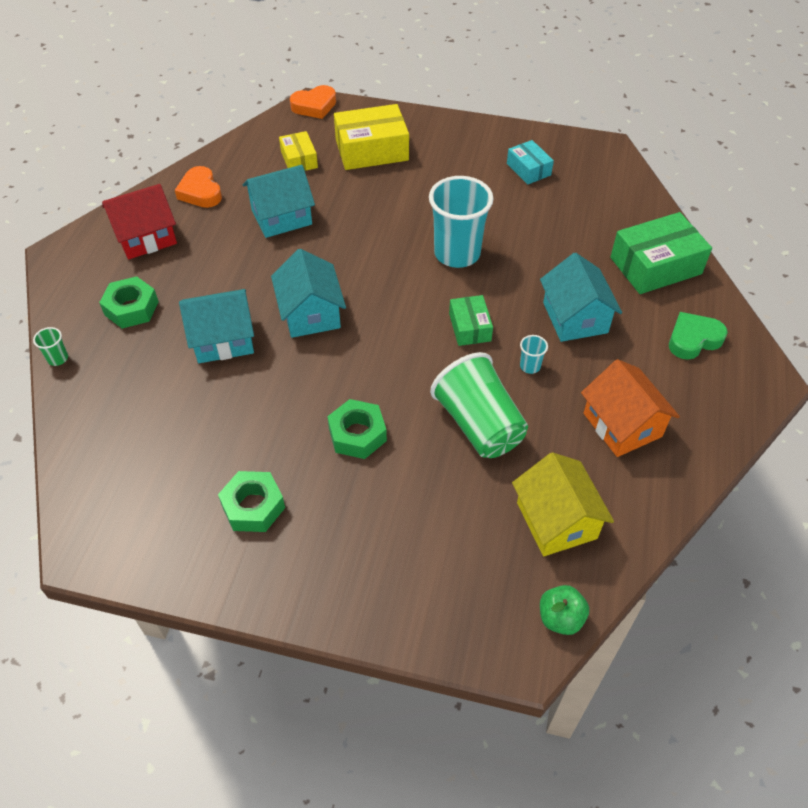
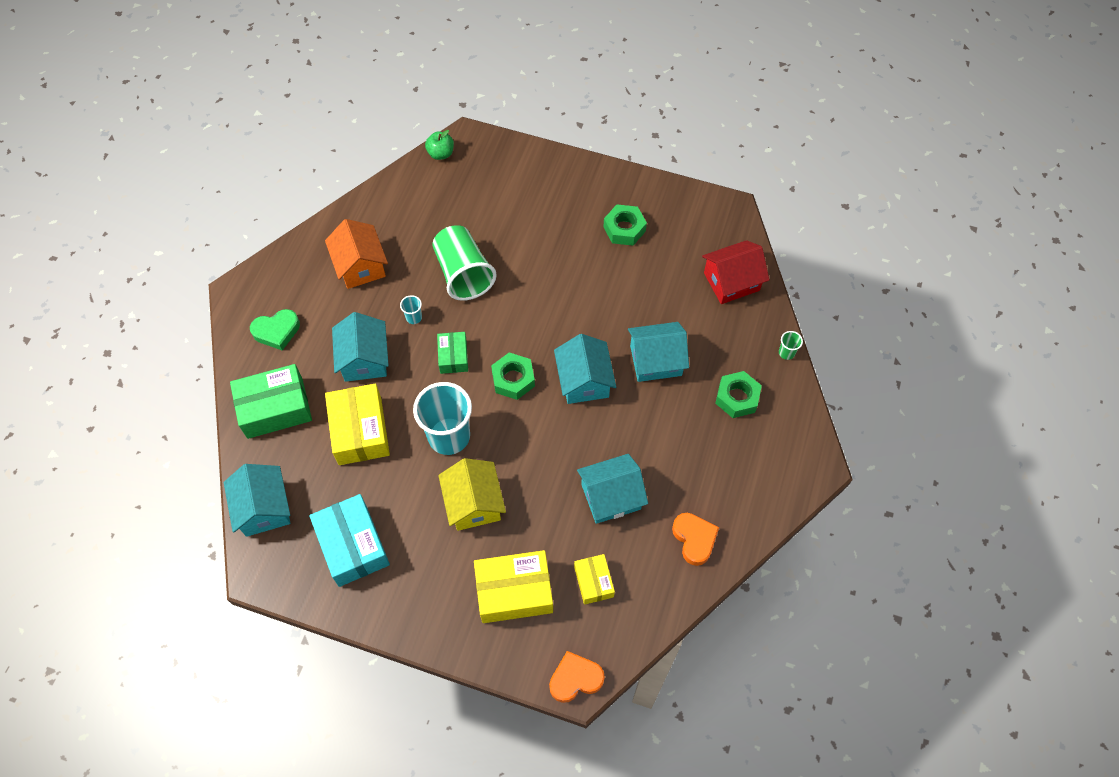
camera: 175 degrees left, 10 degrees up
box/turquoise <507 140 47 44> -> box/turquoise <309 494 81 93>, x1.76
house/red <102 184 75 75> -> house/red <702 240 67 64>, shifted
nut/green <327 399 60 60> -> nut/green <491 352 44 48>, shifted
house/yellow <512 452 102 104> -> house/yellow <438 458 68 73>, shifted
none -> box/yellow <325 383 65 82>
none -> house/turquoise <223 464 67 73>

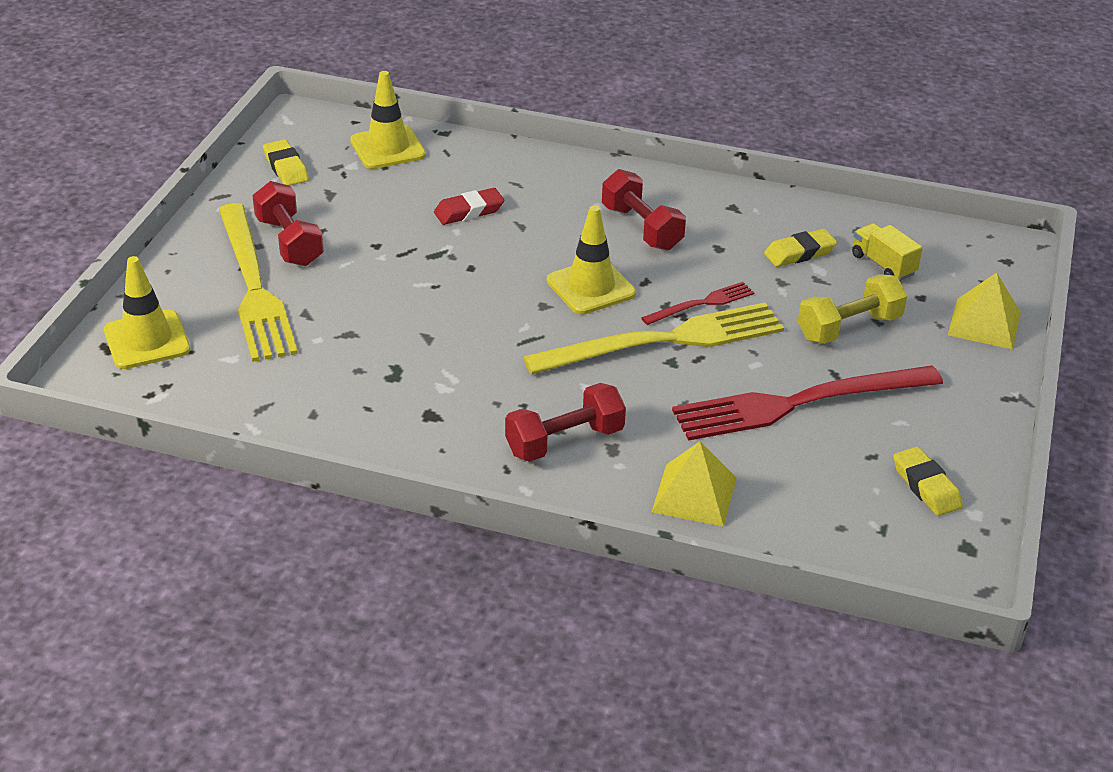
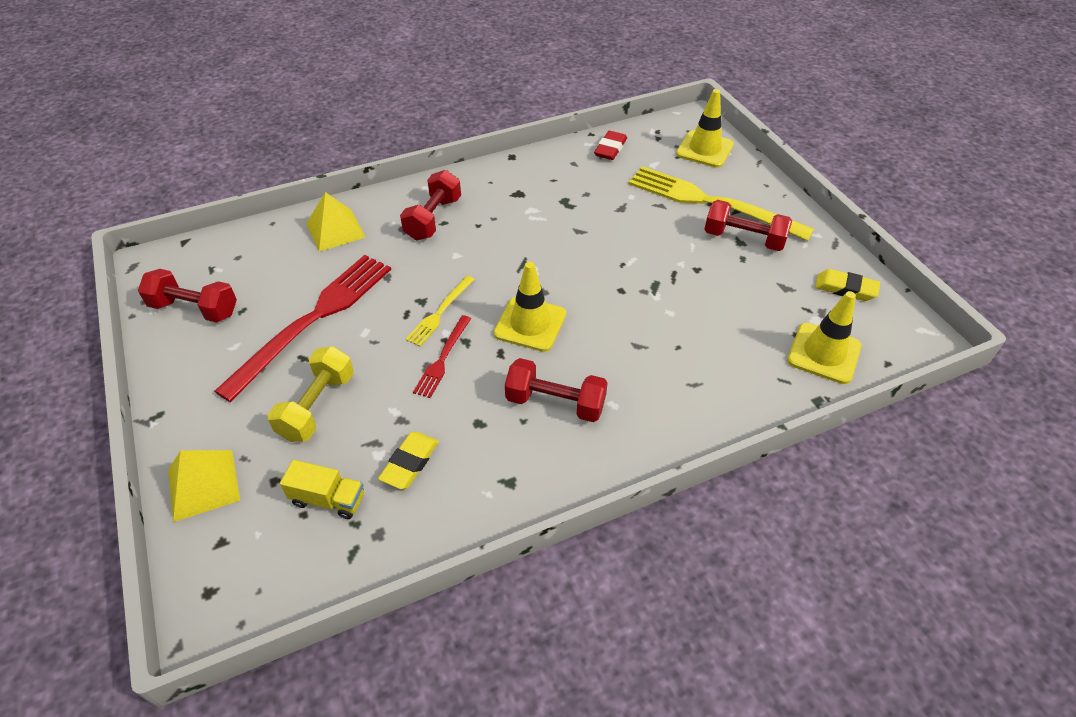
camera: 140 degrees right, 10 degrees up
eraser/red <434 188 70 37> -> eraser/red <594 131 33 29>, shifted
fork/yellow <523 303 261 72> -> fork/yellow <406 276 69 71>, x0.48
eraser/yellow <893 447 70 69> -> dumbbell/red <138 269 99 54>

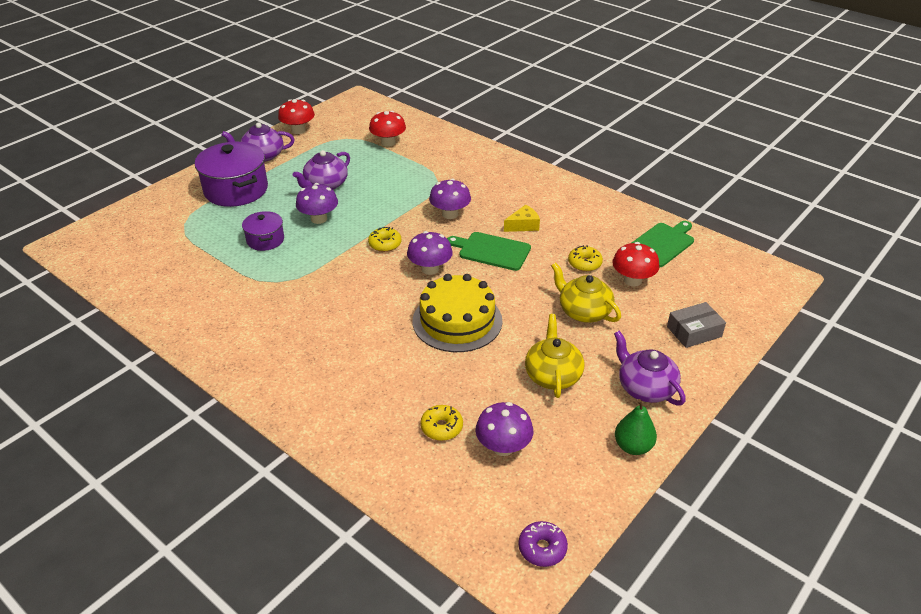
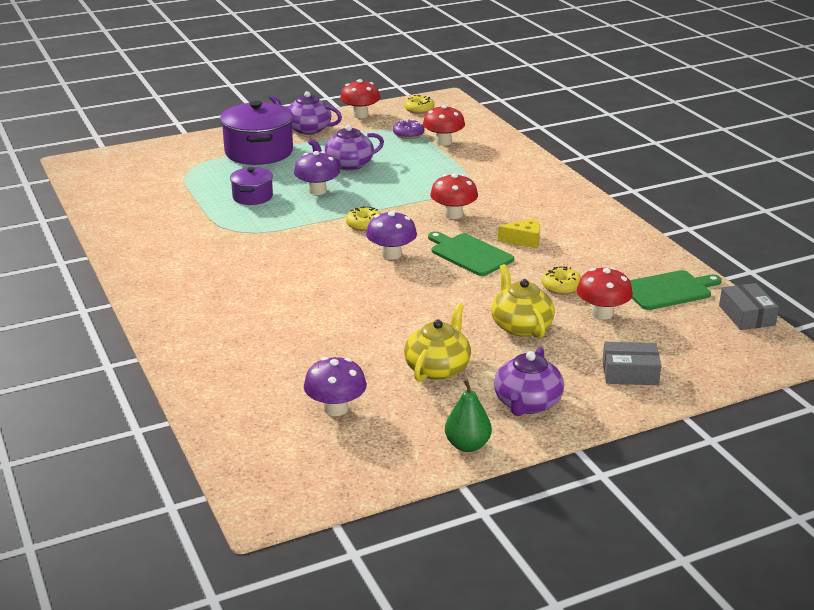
camera: 25 degrees right, 10 degrees down
mushroom/purple <429 178 42 41> -> mushroom/red <430 173 48 46>
cake/yellow <413 274 89 78> -> none
teapot/purple <614 331 72 75> -> teapot/purple <494 347 70 69>, 150 degrees counterclockwise
donut/yellow <420 405 43 36> -> donut/yellow <404 95 30 19>, shifted
donut/purple <519 521 49 46> -> donut/purple <393 119 31 20>, shifted
none -> box/grey <719 283 60 47>

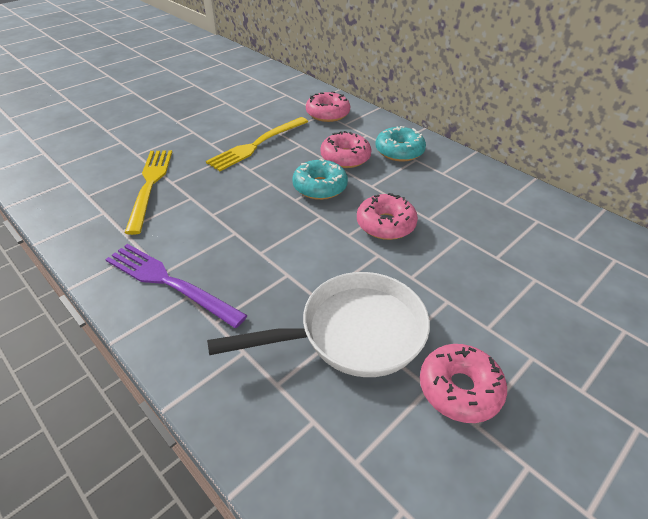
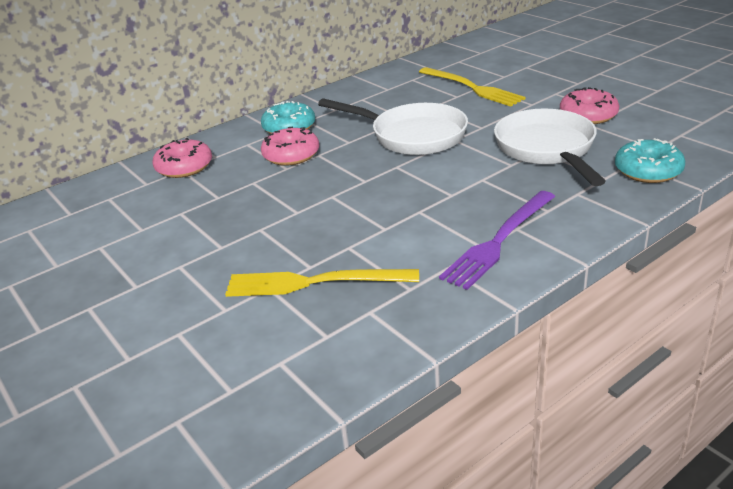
camera: 80 degrees left, 10 degrees down
fork/yellow <206 117 102 54> -> fork/yellow <419 67 106 40>, shifted
donut/turquoise <292 158 56 42> -> donut/turquoise <615 138 70 45>, shifted
donut/pink <357 193 61 47> -> pan/white <318 99 150 56>

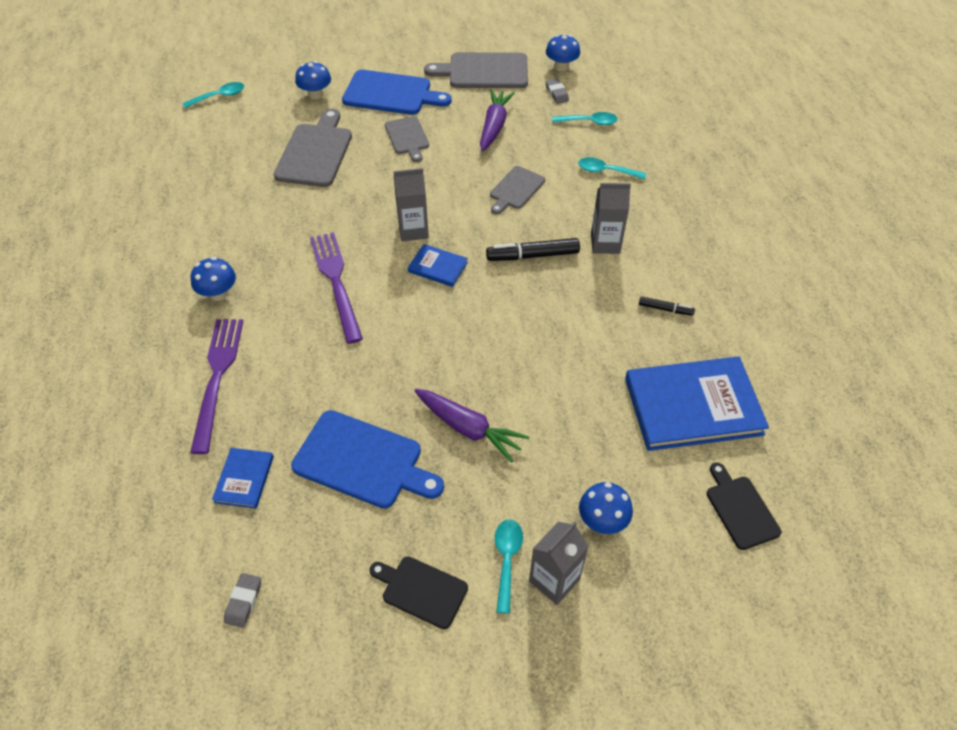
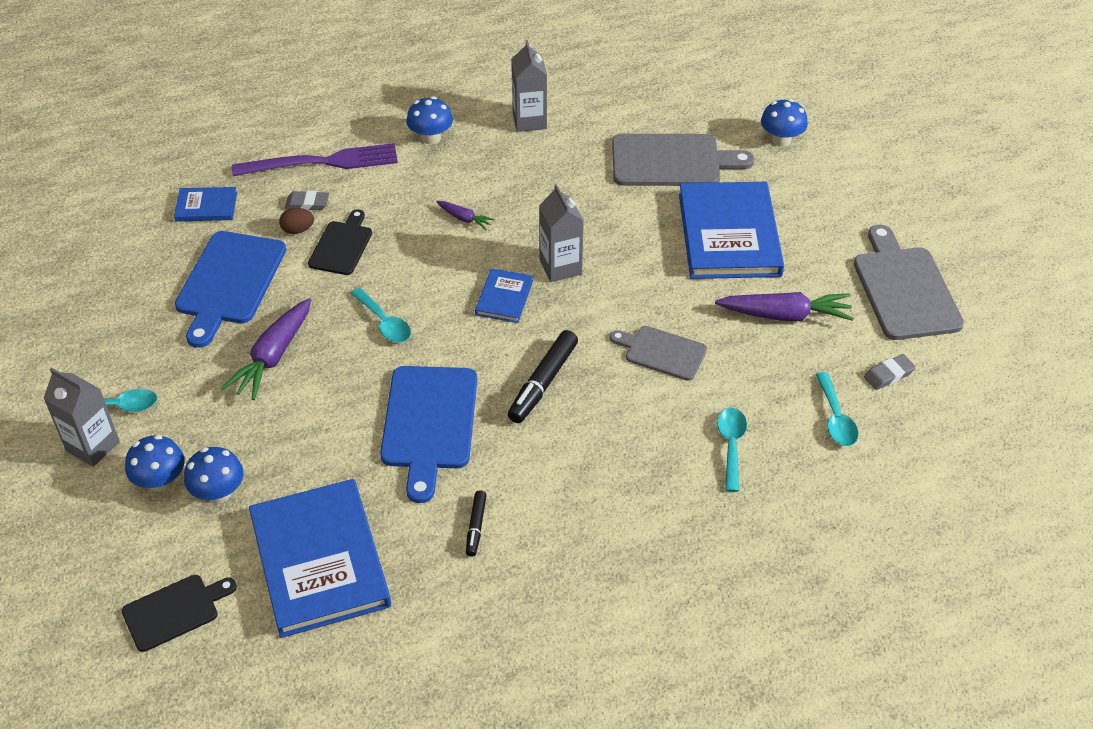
camera: 80 degrees right, 5 degrees down
mushroom/blue <546 35 34 36> -> mushroom/blue <184 447 60 56>, shifted
cutting board/blue <342 70 110 45> -> cutting board/blue <380 366 97 137>, shifted
spoon/turquoise <183 82 61 26> -> spoon/turquoise <350 288 61 54>, shifted
cutting board/grey <385 116 44 46> -> book/blue <679 182 105 97>
carton/grey <591 183 40 71> -> carton/grey <511 40 36 92>, shifted
fork/purple <310 232 53 112> -> carrot/purple <436 201 59 29>
marker/black <486 238 94 23> -> marker/black <508 330 70 93>, 135 degrees counterclockwise
cutting board/black <370 556 98 73> -> cutting board/black <308 209 64 66>, shifted
eraser/grey <224 573 37 55> -> eraser/grey <285 191 44 19>, shifted
none -> egg/brown <279 208 35 26>

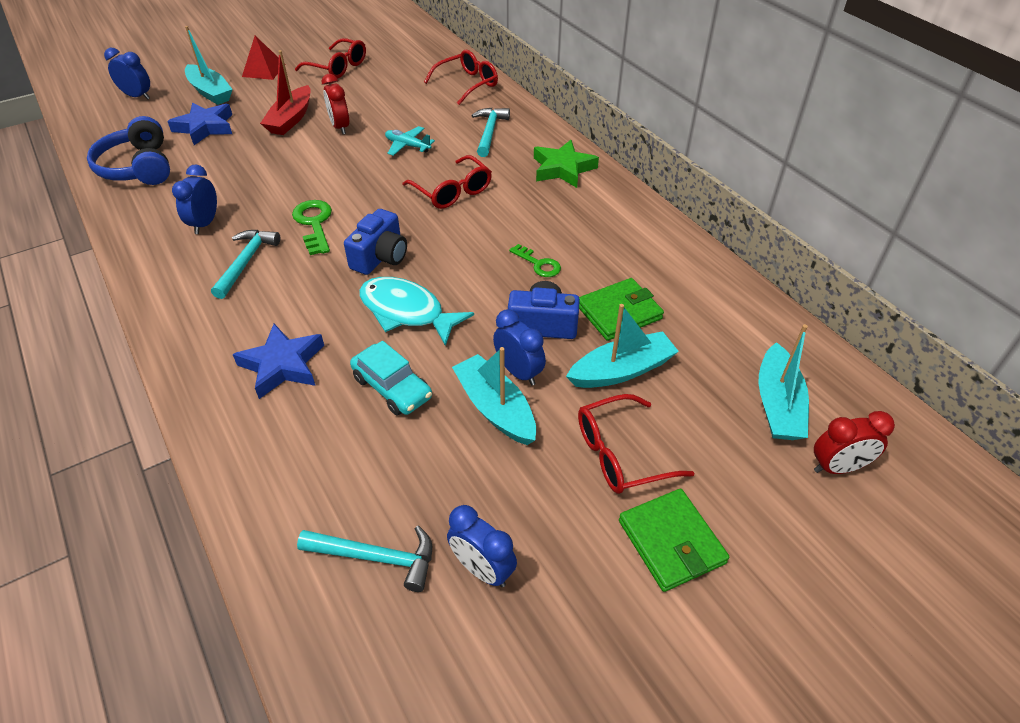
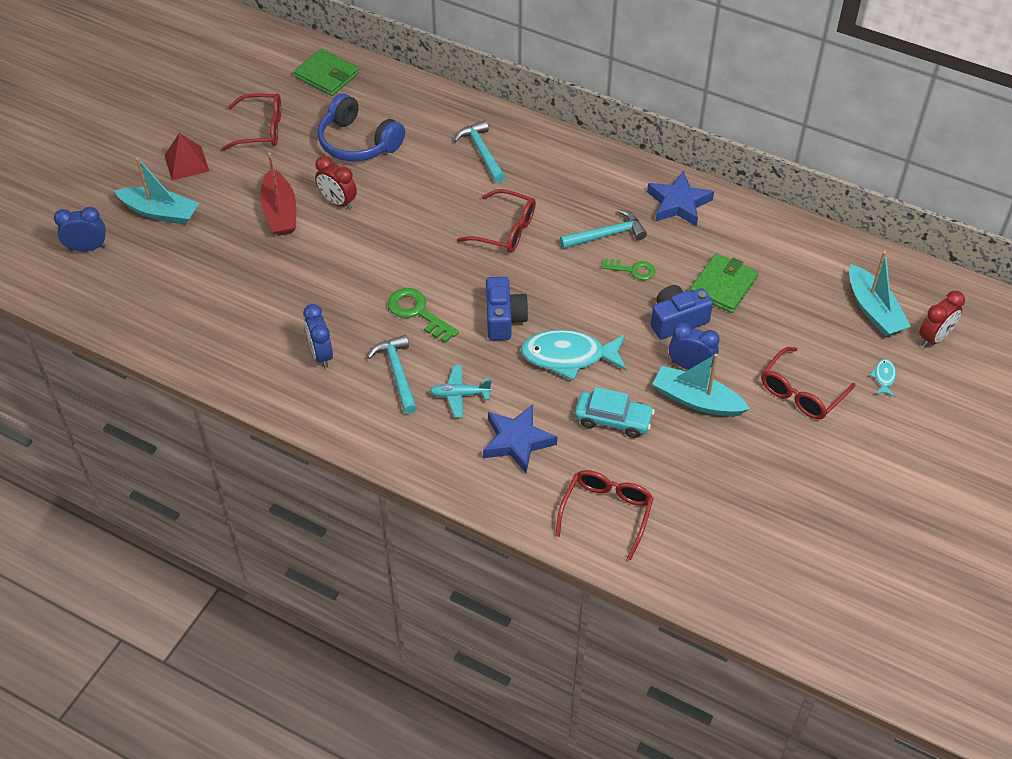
camera: 30 degrees left, 5 degrees up
glasses/red <424 50 74 55> -> glasses/red <555 470 99 90>, shifted
star/blue <167 102 65 43> -> star/blue <647 171 67 56>, shifted
headphones/blue <87 116 83 69> -> headphones/blue <318 93 87 69>, shifted
plane/turquoise <385 126 50 30> -> plane/turquoise <430 365 62 53>, shifted
star/green <534 140 65 48> -> none
boat/turquoise <566 304 113 84> -> none
wallet/green <619 489 110 103> -> wallet/green <294 49 65 47>, shifted
clock/blue <447 505 70 82> -> none
hammer/turquoise <297 526 135 66> -> hammer/turquoise <560 209 87 40>, shifted
none -> fish/turquoise <870 359 26 37>

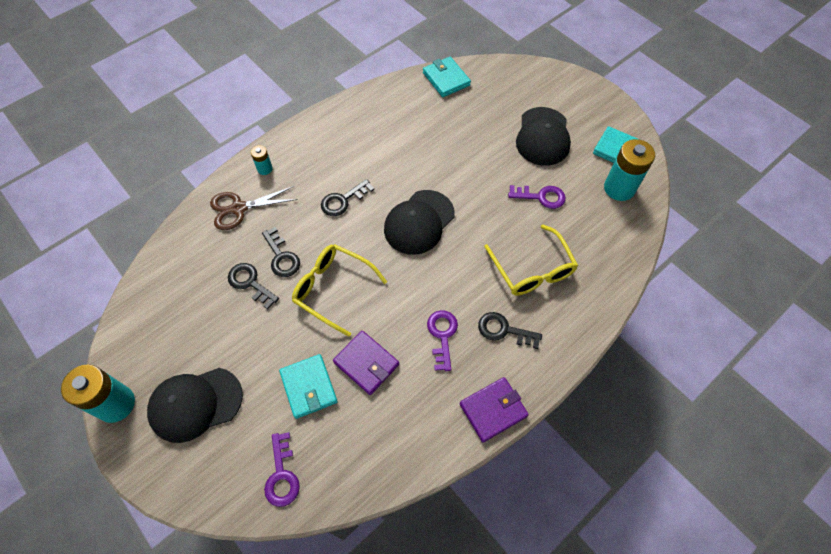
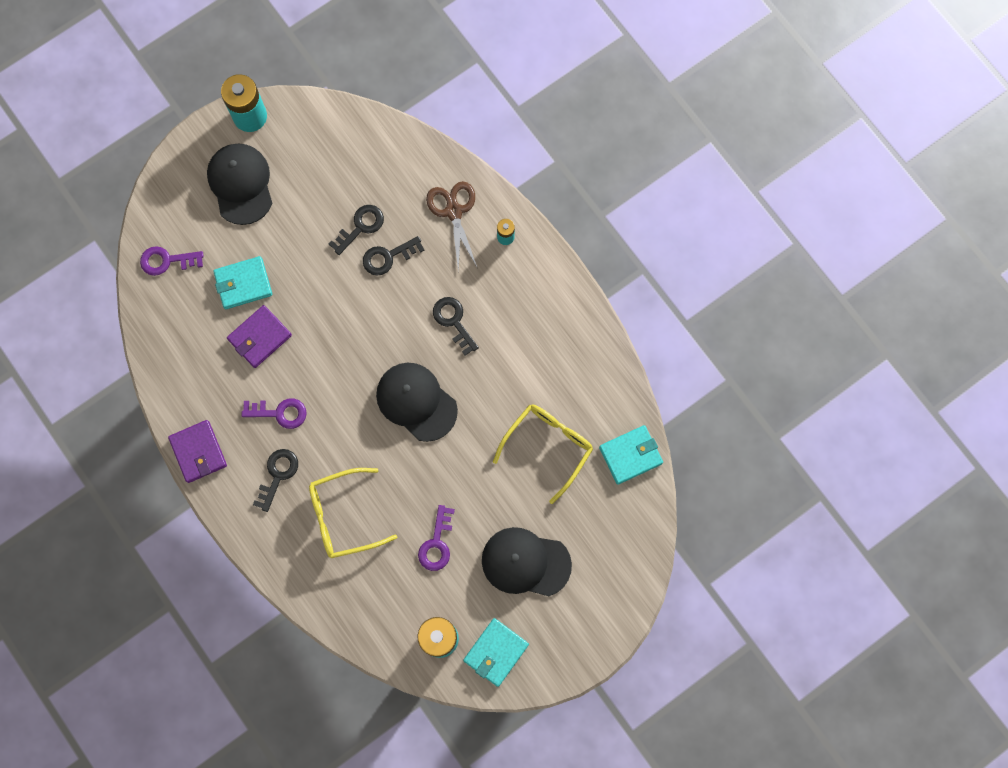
camera: 95 degrees right, 15 degrees up
glasses/yellow <292 244 95 93> -> glasses/yellow <493 404 100 100>, shifted

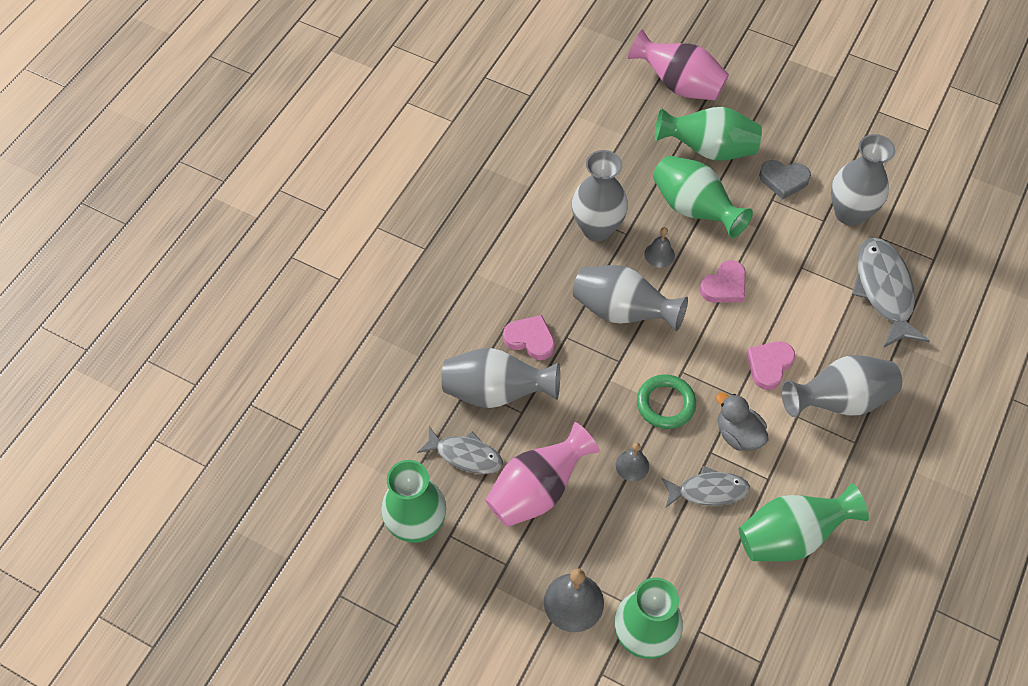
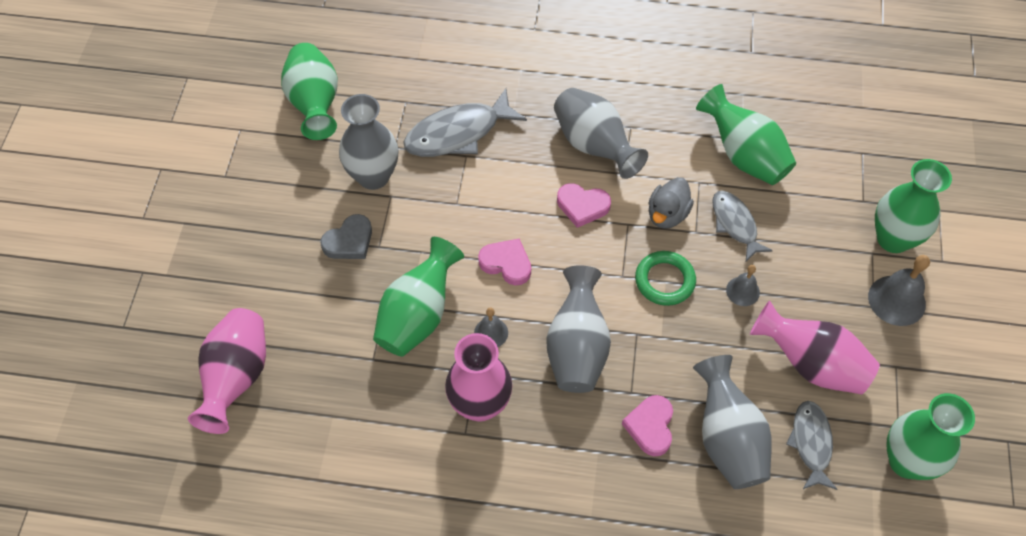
camera: 110 degrees left, 0 degrees up
vase/green <655 107 107 54> -> vase/green <281 43 57 97>, shifted
vase/grey <572 150 56 91> -> vase/pink <445 333 67 89>
heart/grey <759 160 52 40> -> heart/grey <320 214 52 45>, 60 degrees clockwise

